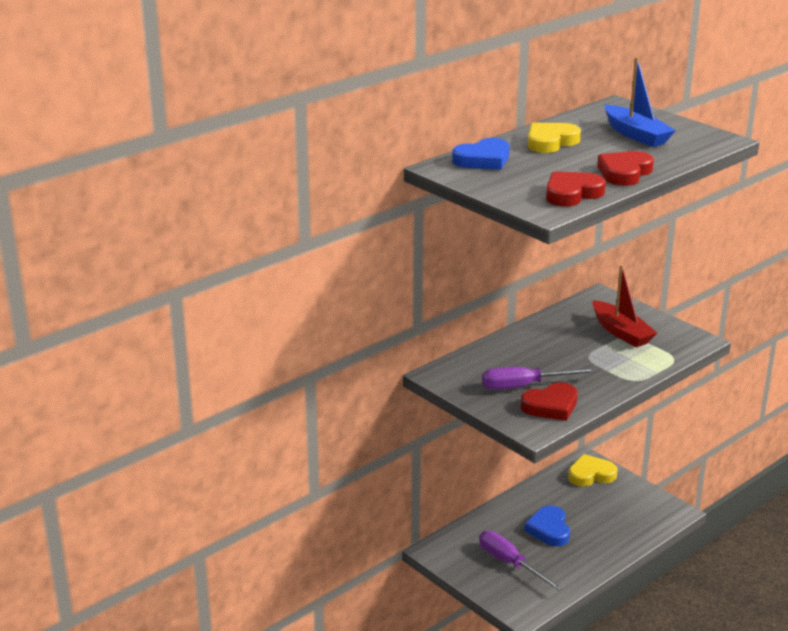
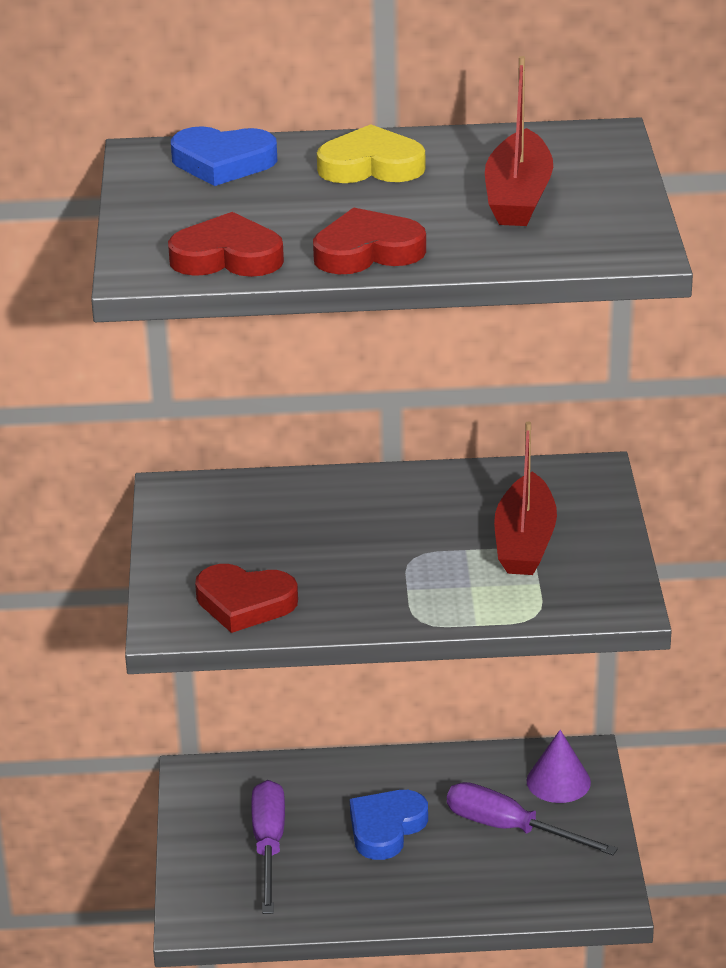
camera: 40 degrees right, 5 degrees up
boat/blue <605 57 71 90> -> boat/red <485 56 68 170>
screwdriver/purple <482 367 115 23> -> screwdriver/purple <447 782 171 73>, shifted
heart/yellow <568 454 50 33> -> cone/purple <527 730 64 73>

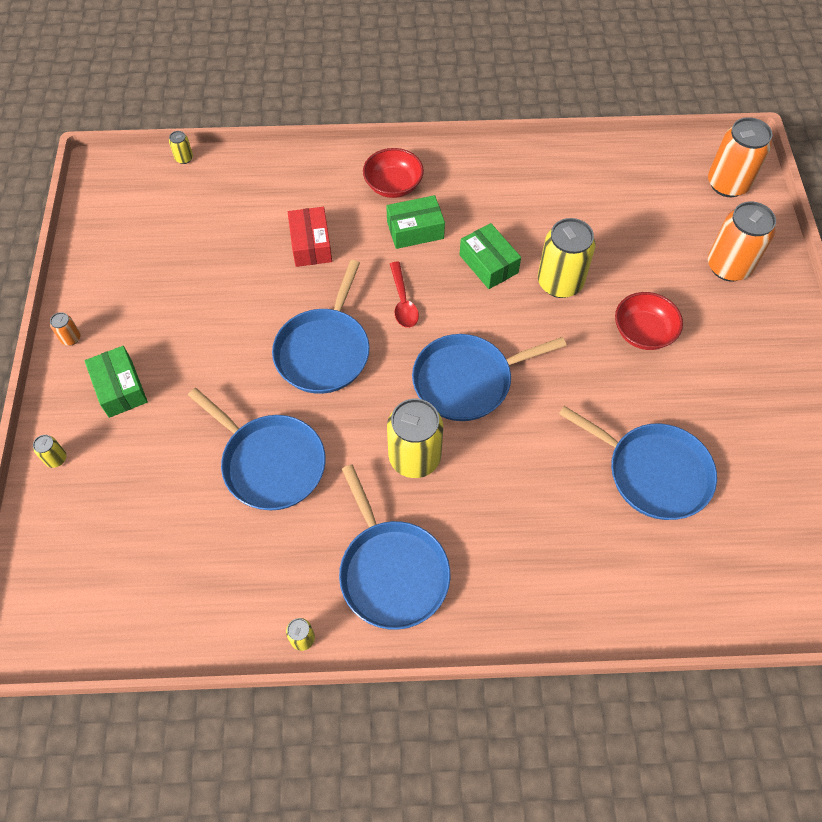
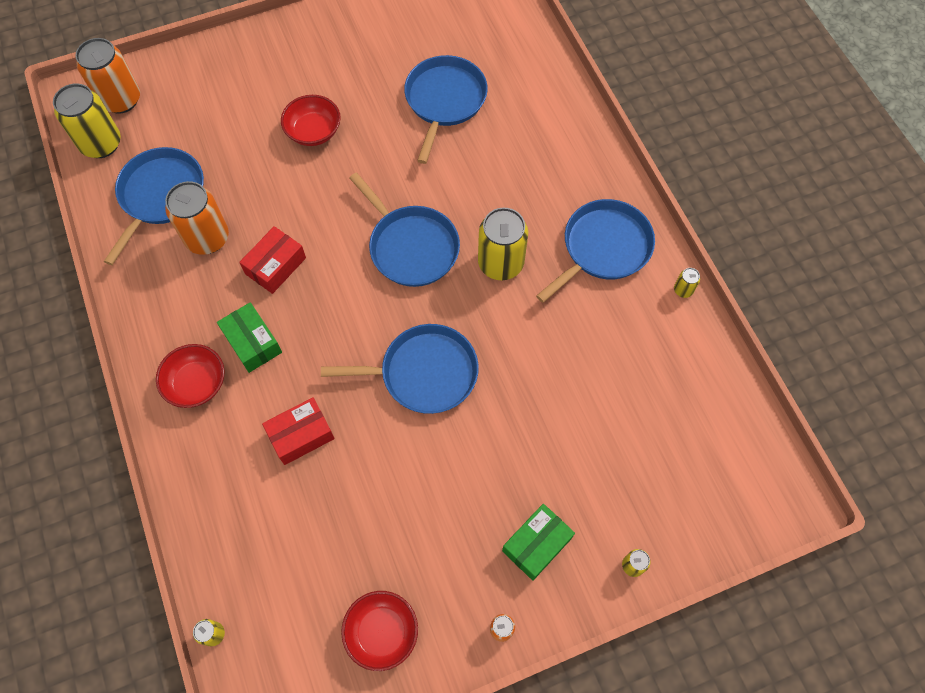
camera: 110 degrees left, 5 degrees up
can/orange <708 201 68 81> -> can/orange <165 181 64 74>, shifted
can/yellow <538 218 57 80> -> can/yellow <53 83 68 75>, shifted
box/green <459 223 62 66> -> box/red <239 226 67 68>
spoon/red <390 262 29 66> -> none
pan/blue <188 388 138 122> -> pan/blue <104 147 100 118>, shifted
none -> bowl/red <341 591 77 80>

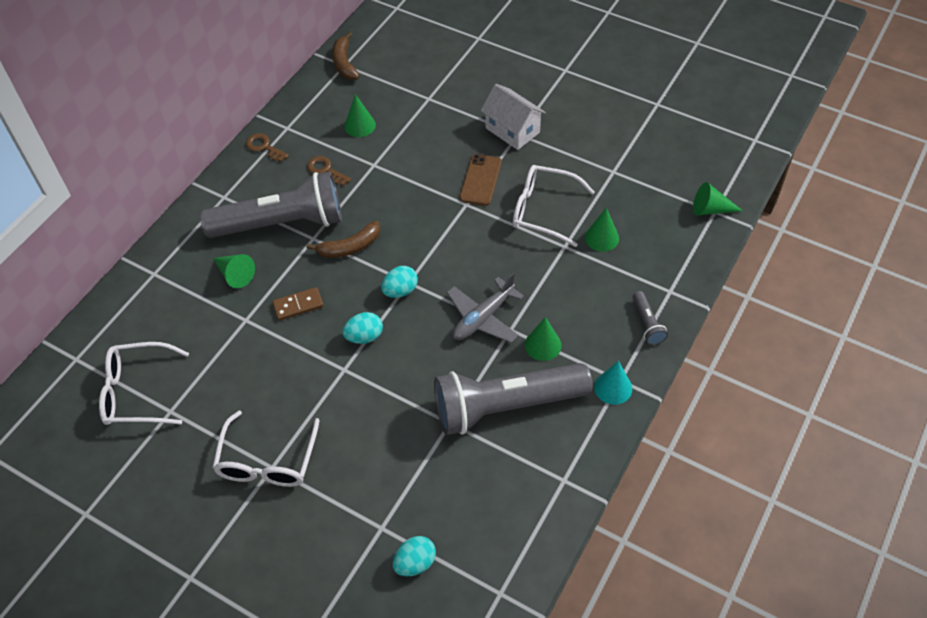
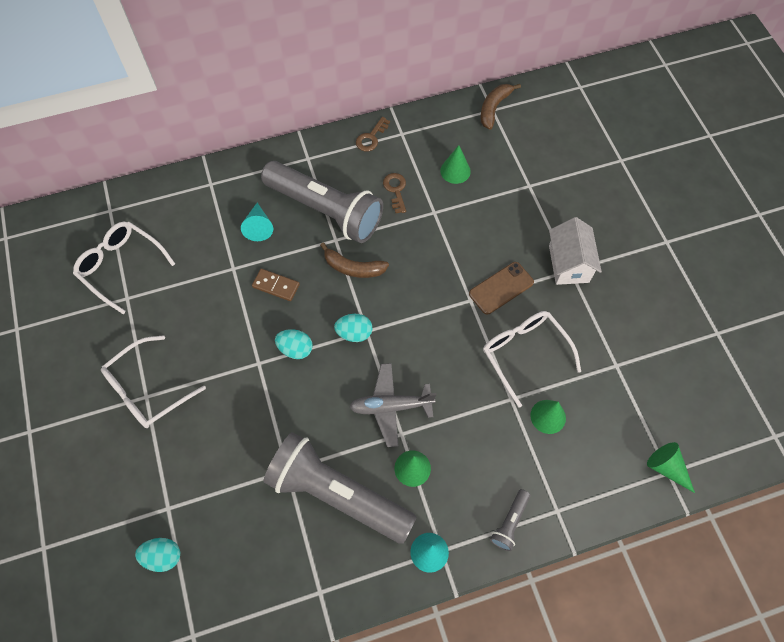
camera: 40 degrees right, 10 degrees up
key/brown <246 133 43 29> -> key/brown <356 117 34 34>, 135 degrees counterclockwise
cone/green <213 254 42 34> -> cone/turquoise <241 203 32 38>

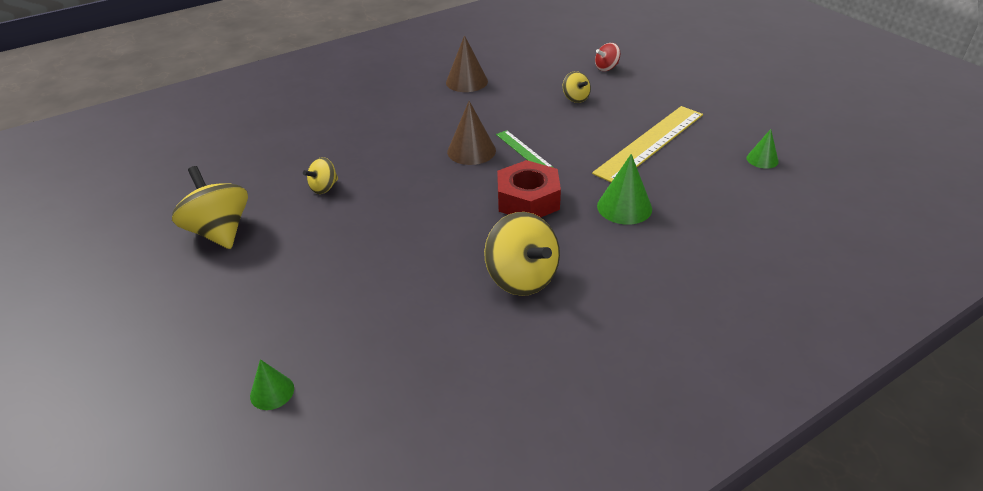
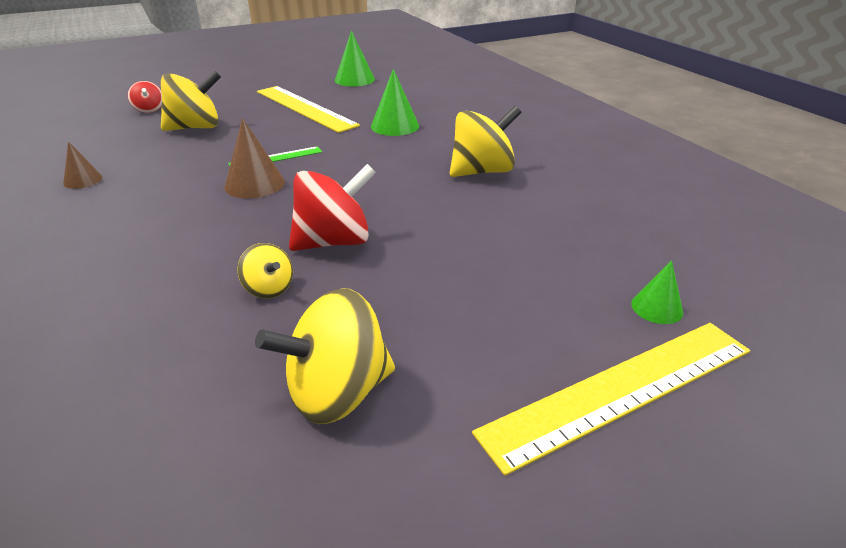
camera: 85 degrees left, 5 degrees down
cone/brown <446 35 42 57> -> cone/brown <63 141 40 48>, x0.61
spinning top/yellow <563 71 28 32> -> spinning top/yellow <161 70 60 61>, x1.89
cone/green <747 129 32 40> -> cone/green <335 31 40 55>, x1.64
nut/red <497 160 64 57> -> none
none -> spinning top/red <289 164 87 87>
none -> ruler/yellow <472 323 278 153>

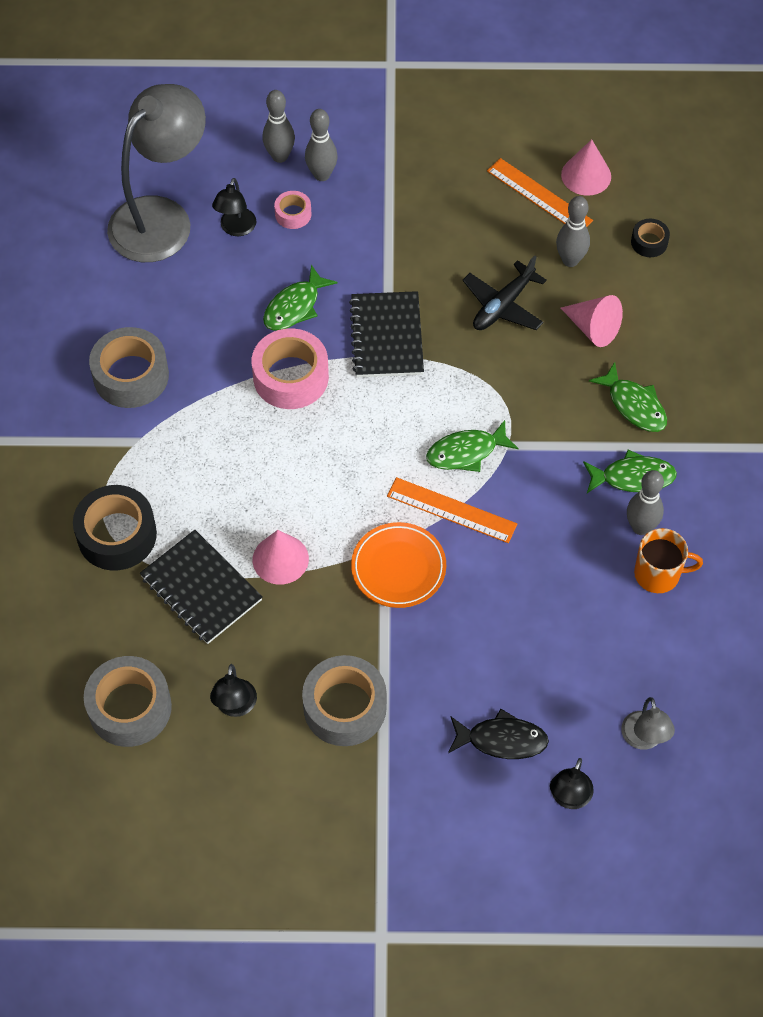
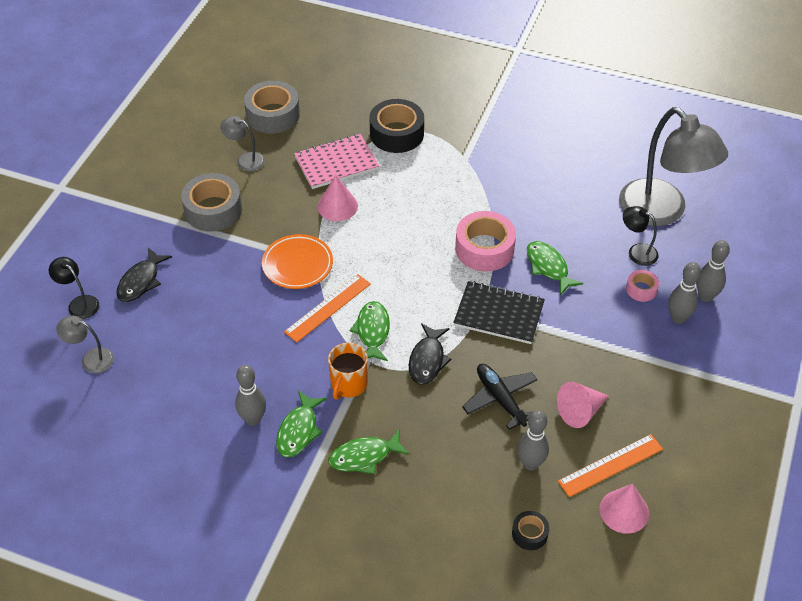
camera: 110 degrees right, 10 degrees down
cone/pink <561 295 62 52> -> cone/pink <557 381 52 47>, shifted
tape/grey <89 327 80 81> -> none
mug/orange <634 528 69 65> -> mug/orange <328 343 40 57>, shifted
notebook/black <140 530 123 114> -> notebook/pink <294 134 85 55>
lamp/black <210 664 47 53> -> lamp/grey <220 116 45 55>
none -> fish/black <409 323 42 62>

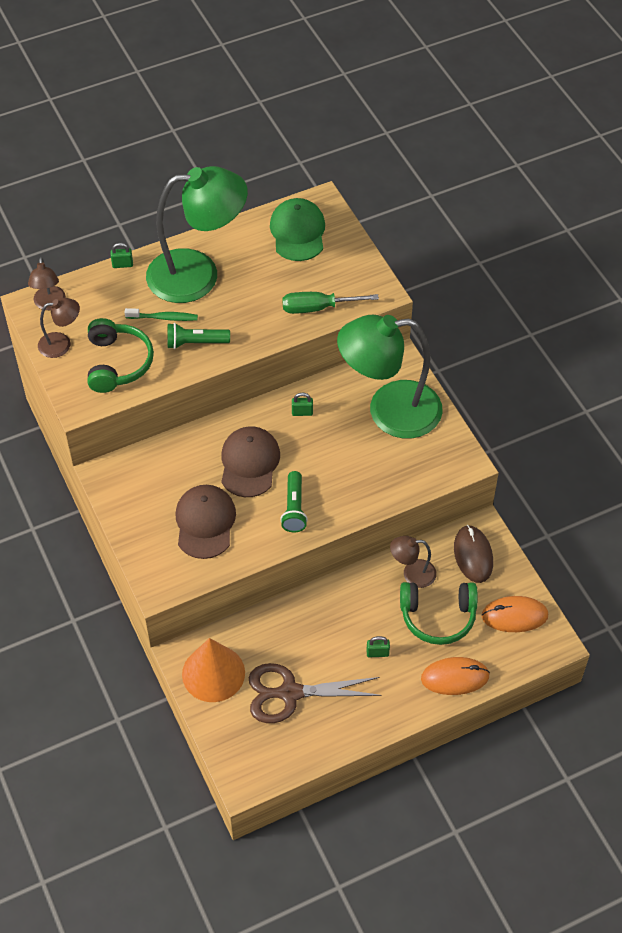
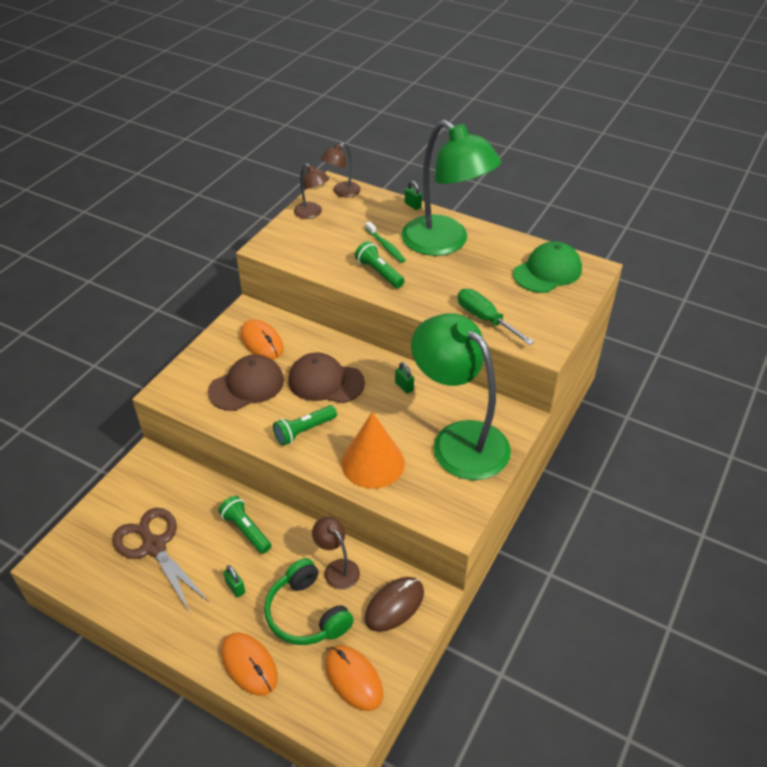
camera: 55 degrees right, 10 degrees down
headphones/green <88 318 66 75> -> none
cap/brown <221 426 59 71> -> cap/brown <288 352 77 51>, 135 degrees counterclockwise
cone/orange <182 638 63 64> -> cone/orange <341 412 64 77>, shifted
none -> mouse/orange <240 319 44 41>
none -> flashlight/green <218 496 53 58>

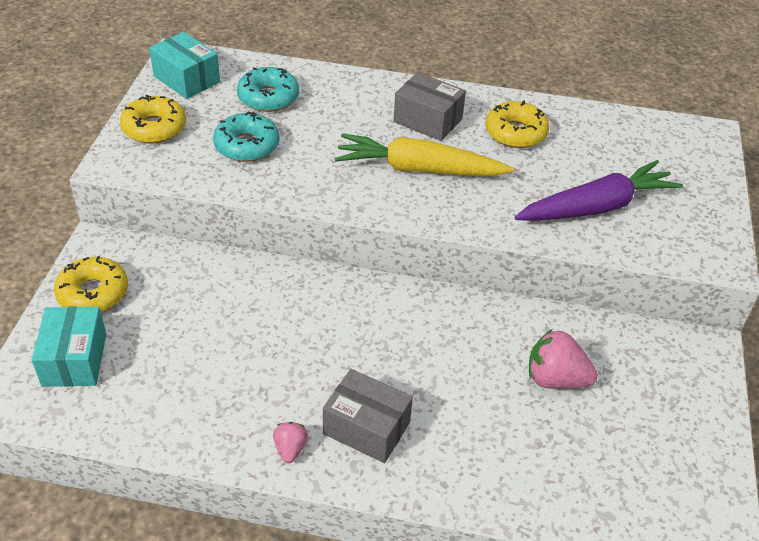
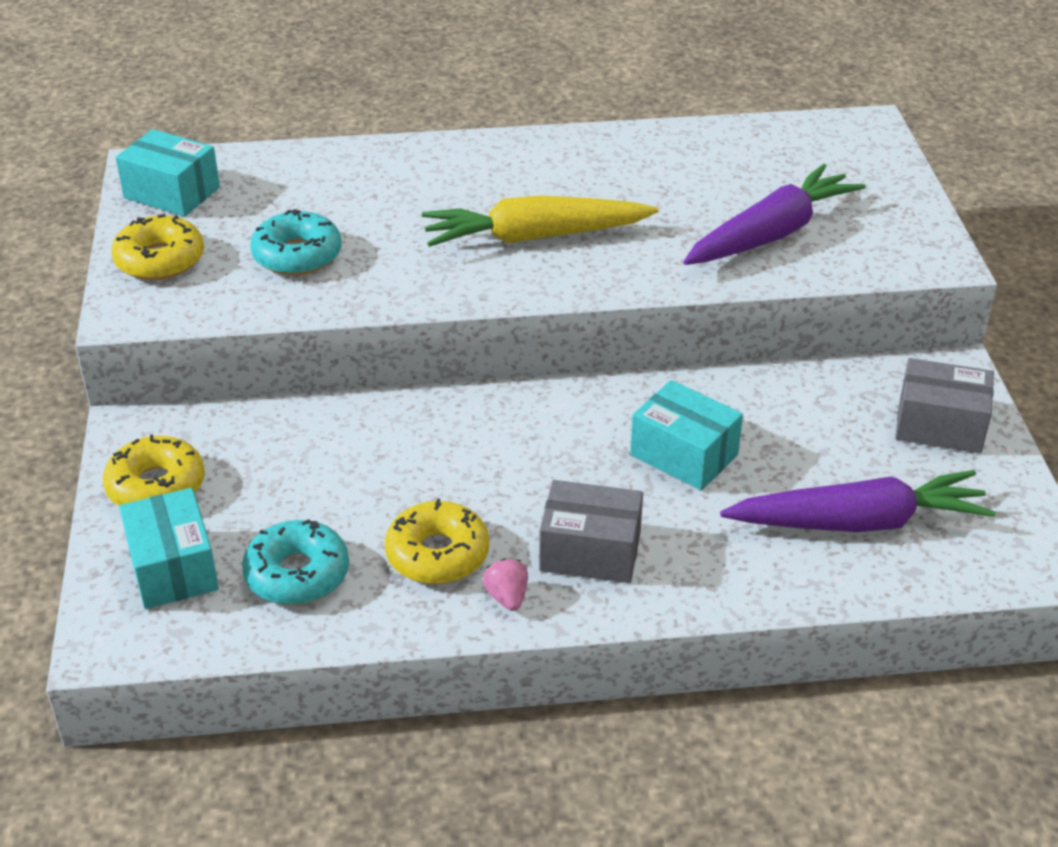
camera: 15 degrees left, 5 degrees down
donut/turquoise <237 67 62 45> -> donut/turquoise <242 519 107 86>, shifted
box/grey <393 72 73 69> -> box/grey <895 358 99 95>, shifted
donut/yellow <485 100 64 48> -> donut/yellow <385 498 104 86>, shifted
strawberry/pink <529 329 69 60> -> none
none -> box/turquoise <630 380 113 110>
none -> carrot/purple <720 470 276 62>

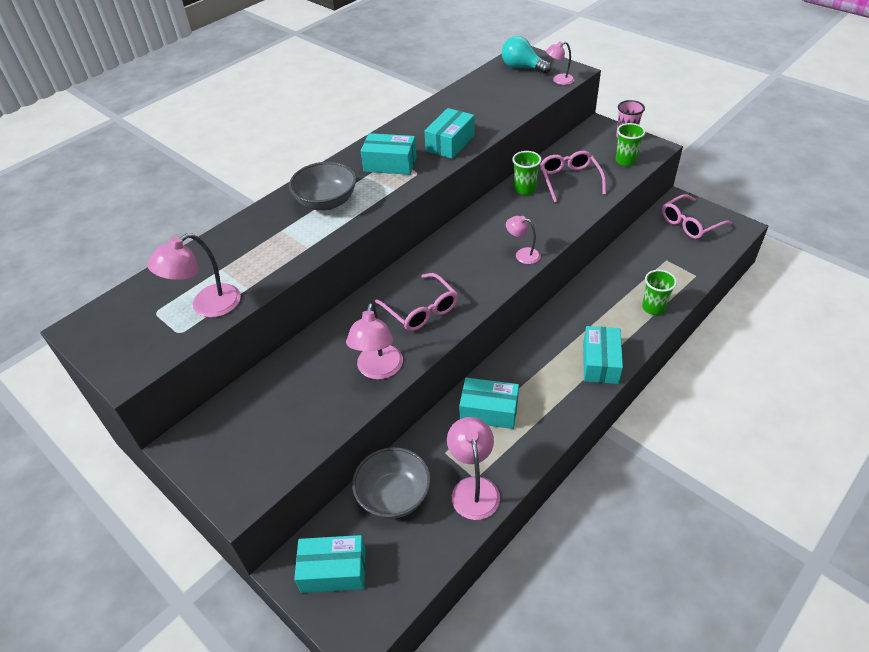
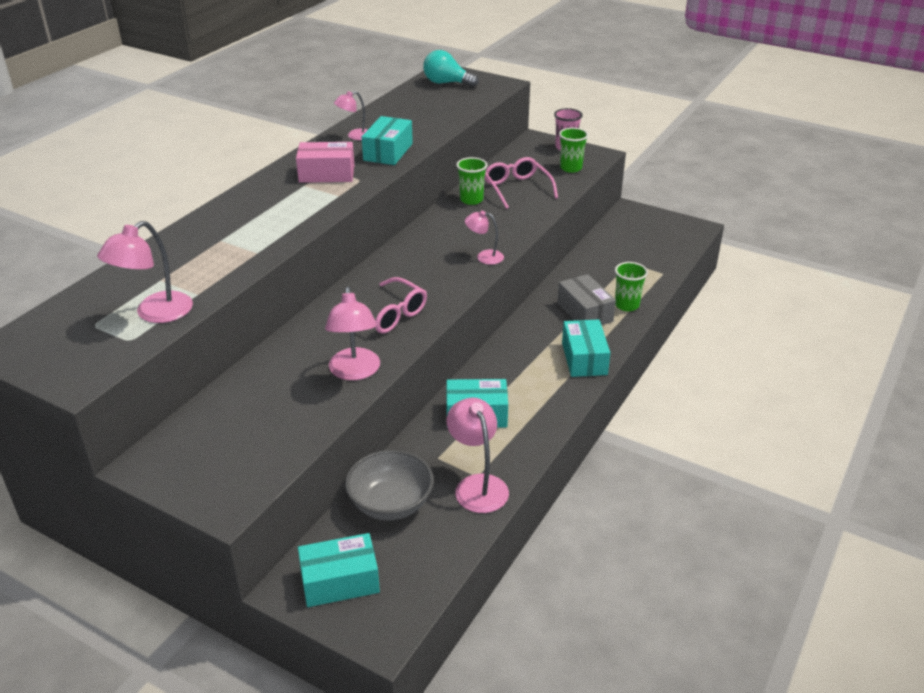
camera: 15 degrees left, 10 degrees down
lamp/pink <546 42 28 43> -> lamp/pink <334 91 34 49>, shifted
box/turquoise <361 133 56 42> -> box/pink <296 142 59 41>
bowl/grey <289 162 67 48> -> none
glasses/pink <662 194 70 45> -> none
none -> box/grey <557 274 59 51>

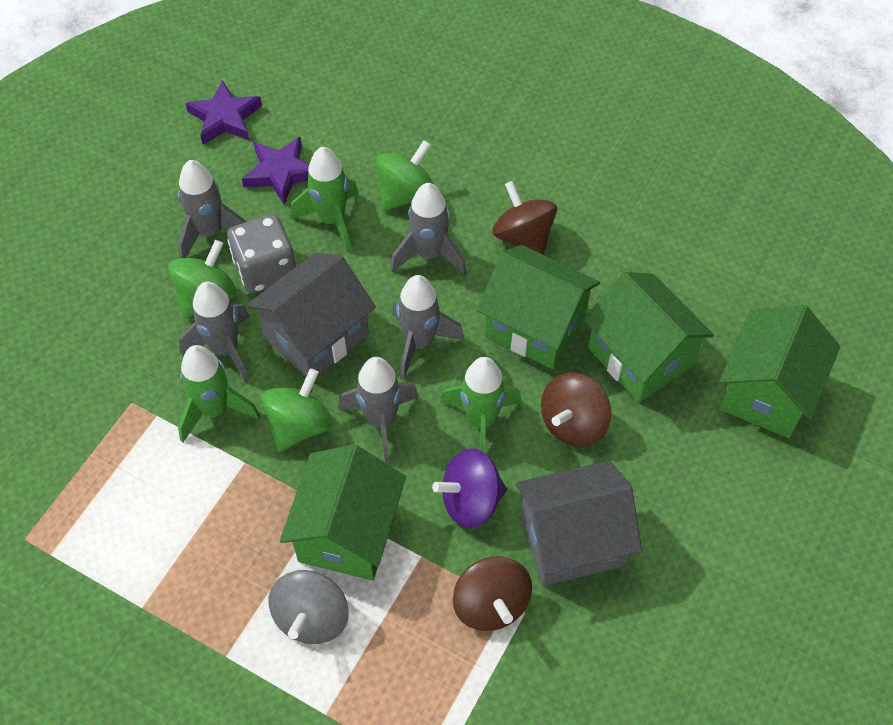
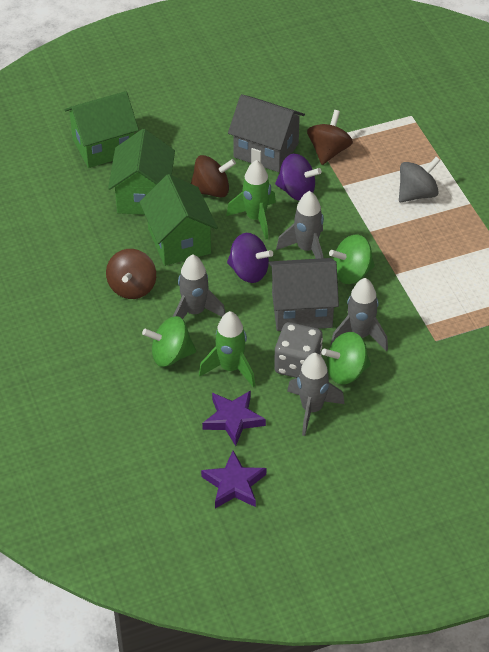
camera: 140 degrees left, 10 degrees down
rocket/grey <392 275 72 105> -> spinning top/purple <227 233 46 50>
rocket/green <178 345 82 97> -> none
house/green <280 444 126 137> -> none

